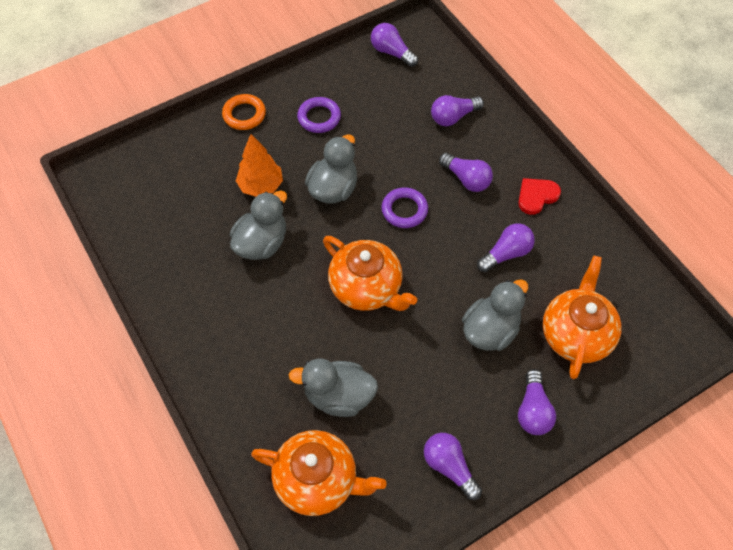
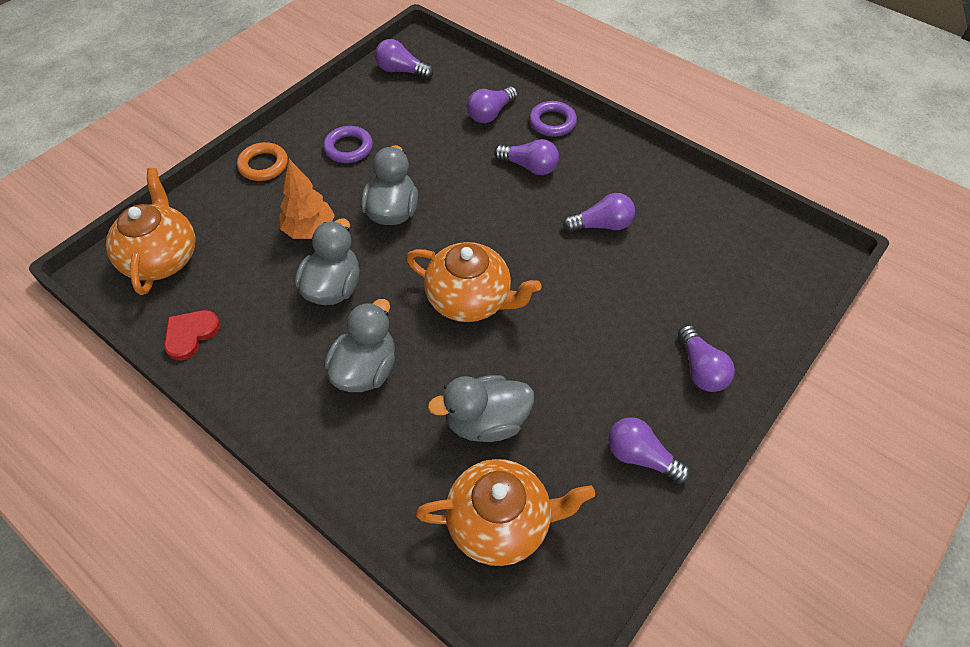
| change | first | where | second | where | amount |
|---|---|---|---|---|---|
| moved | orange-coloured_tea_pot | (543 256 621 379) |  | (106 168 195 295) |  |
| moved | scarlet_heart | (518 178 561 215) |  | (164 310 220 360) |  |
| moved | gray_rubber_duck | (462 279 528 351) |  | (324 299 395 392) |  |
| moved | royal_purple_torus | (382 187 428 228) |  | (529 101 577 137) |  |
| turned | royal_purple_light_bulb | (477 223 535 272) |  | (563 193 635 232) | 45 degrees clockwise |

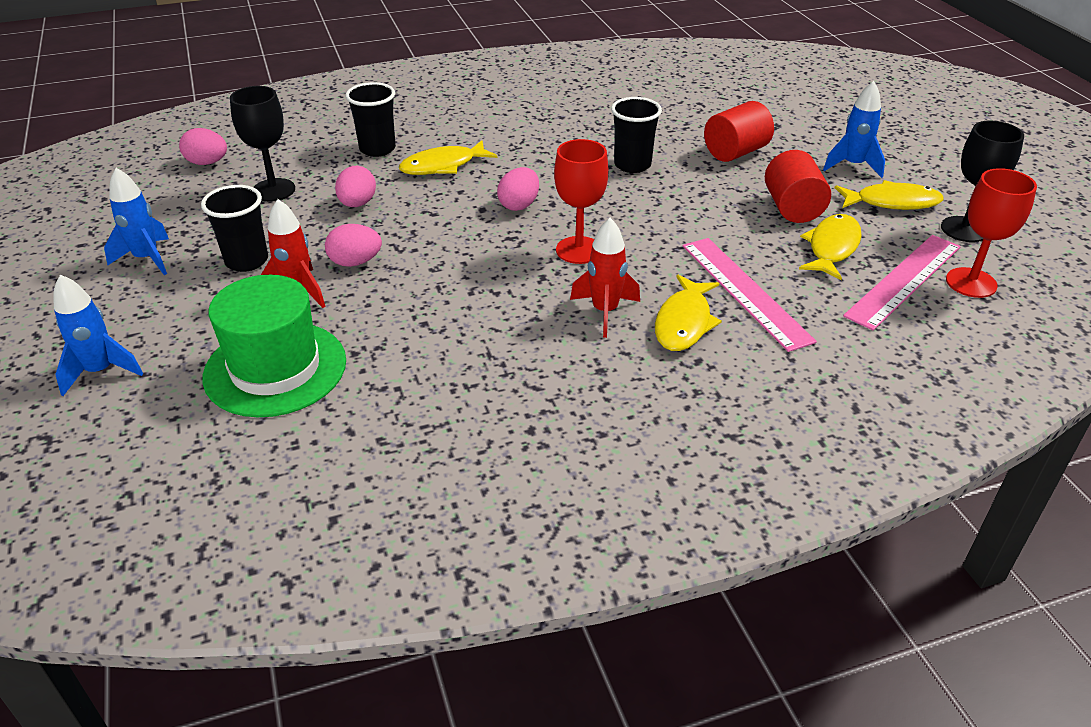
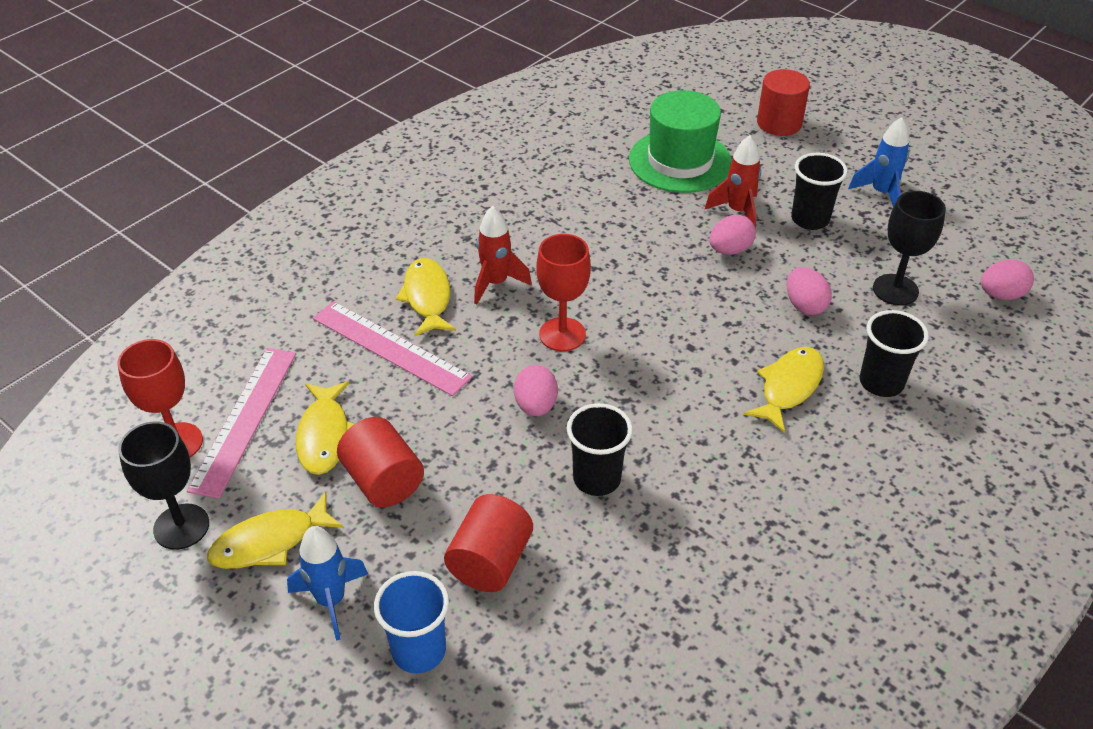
| change | first | where | second | where | amount |
|---|---|---|---|---|---|
| added |  |  | blue_tumbler | (374 571 449 673) |  |
| moved | rose-pink_egg_shape | (497 167 539 211) |  | (514 365 558 416) |  |
| replaced | blue_toy_rocket | (54 275 143 396) | scarlet_solid_cylinder | (757 69 810 136) |  |

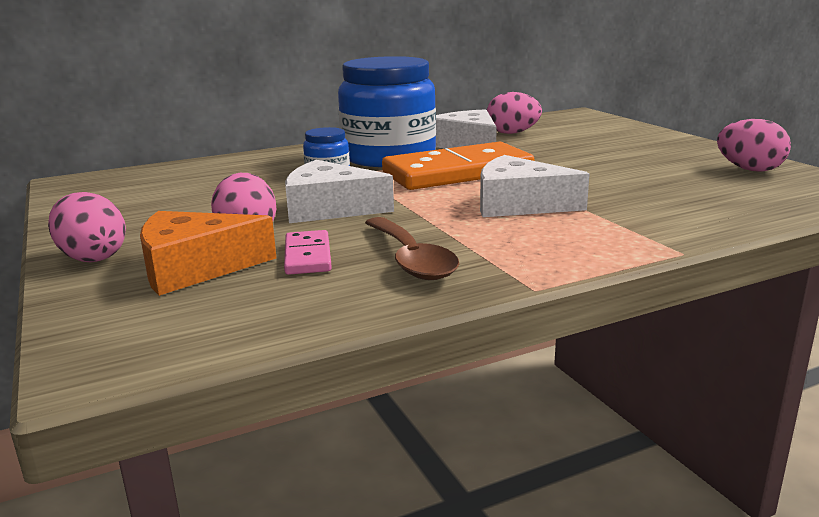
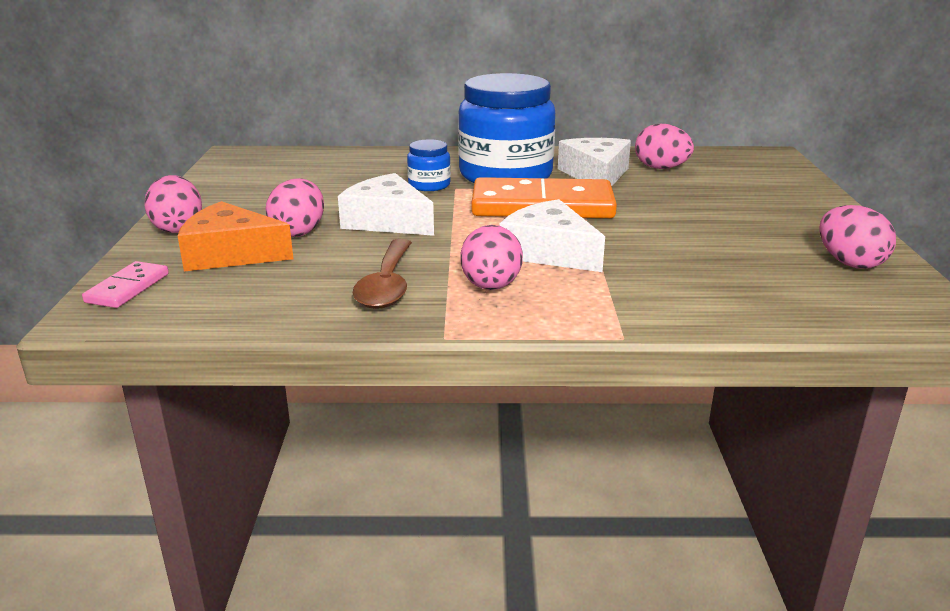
| change | first | where | second | where | amount |
|---|---|---|---|---|---|
| moved | rose-pink_domino | (284 230 332 275) |  | (82 261 169 308) |  |
| added |  |  | rose-pink_egg_shape | (460 225 523 290) |  |

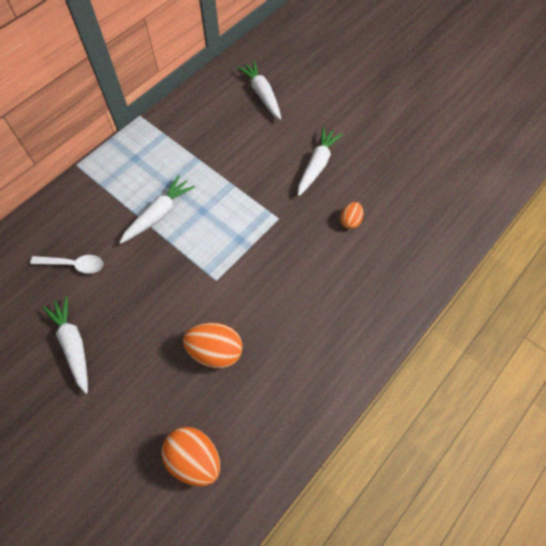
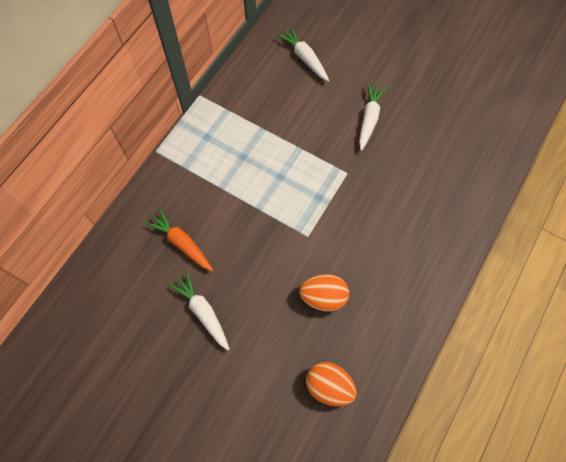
| change | first | where | second | where | amount |
|---|---|---|---|---|---|
| replaced | white_tablespoon | (30 255 103 274) | orange-coloured_root_vegetable | (145 209 213 271) |  |
| removed | white_root_vegetable | (120 175 195 243) |  |  |  |
| removed | orange-coloured_egg_shape | (340 202 363 229) |  |  |  |

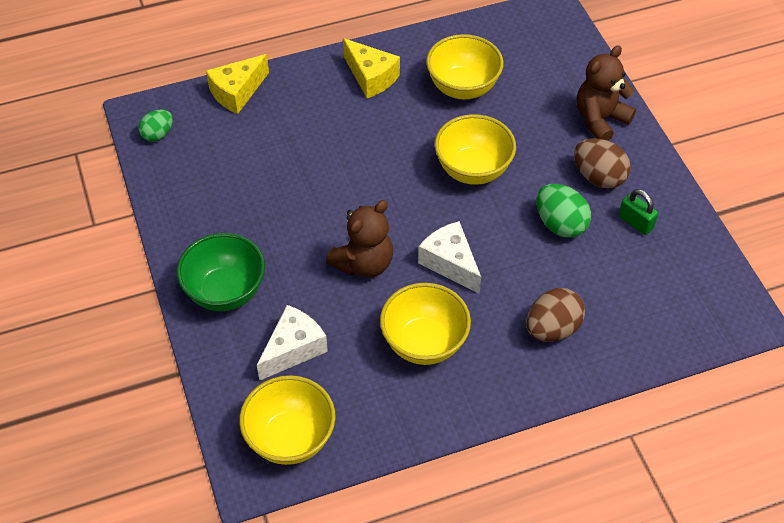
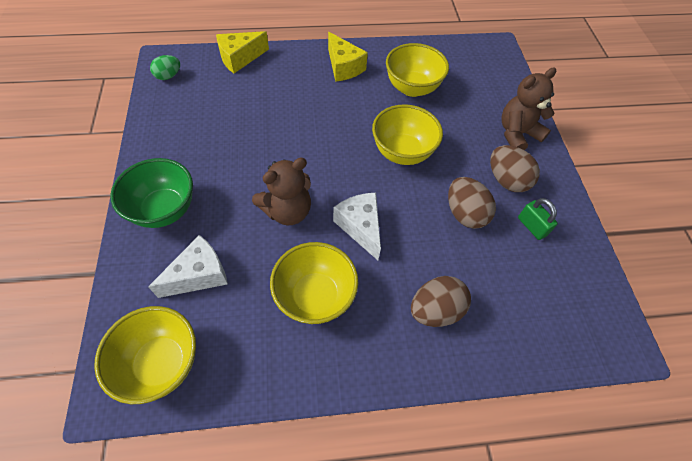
| change | first | where | second | where | amount |
|---|---|---|---|---|---|
| recoloured | emerald_egg_shape | (537 184 591 238) | dark_brown_egg_shape | (448 177 496 229) |  |

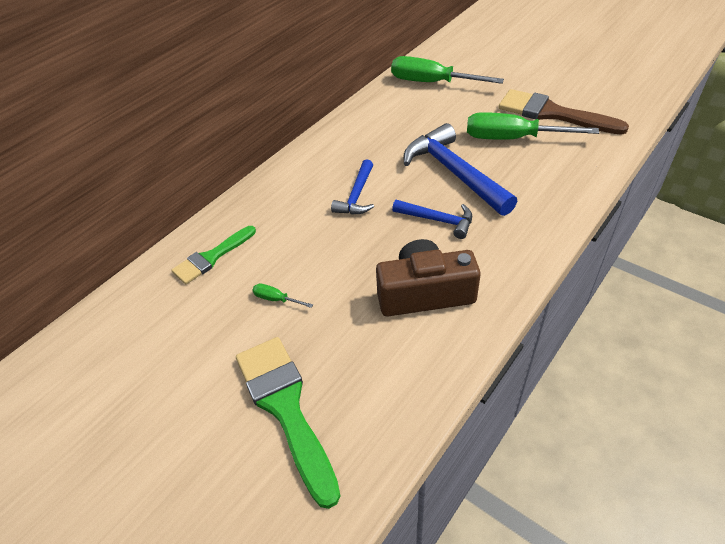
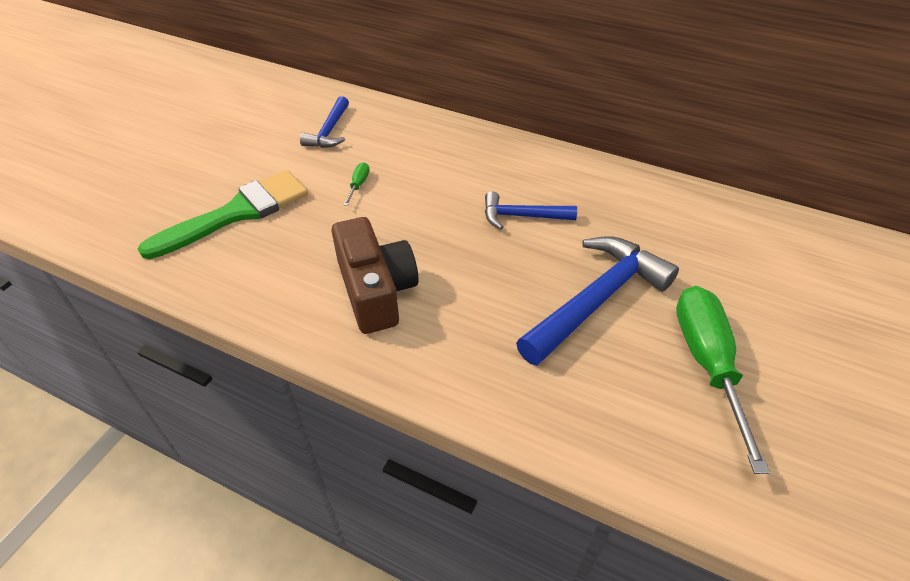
| change | first | where | second | where | amount |
|---|---|---|---|---|---|
| moved | blue_carpenter's_hammer | (392 200 472 239) |  | (300 96 349 148) |  |
| removed | emerald_paint_brush | (172 226 256 284) |  |  |  |
| removed | emerald_screwdriver | (391 56 504 84) |  |  |  |
| removed | dark_brown_paint_brush | (498 89 629 135) |  |  |  |

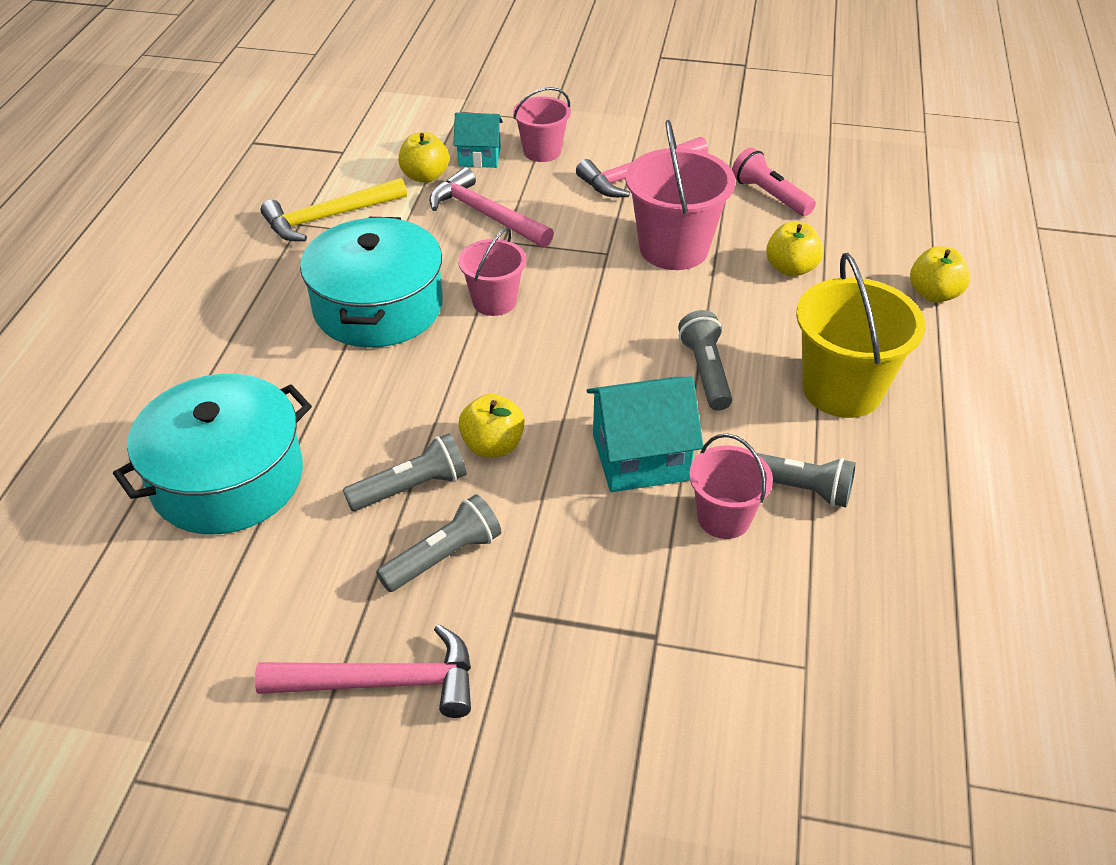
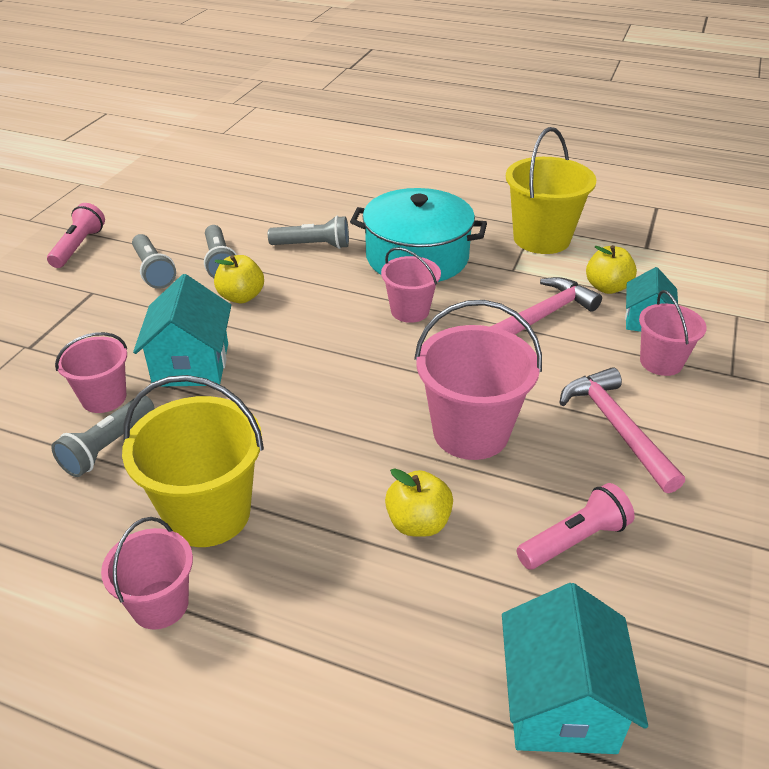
| change | first | where | second | where | amount |
|---|---|---|---|---|---|
| replaced | rose-pink_carpenter's_hammer | (255 624 471 718) | rose-pink_pocket_torch | (47 203 105 268) |  |
| added |  |  | rose-pink_pail | (101 517 193 630) |  |
| moved | gray_pocket_torch | (678 310 732 411) |  | (268 216 349 249) |  |
| added |  |  | teal_toy_house | (502 583 648 754) |  |
| replaced | golden_carpenter's_hammer | (260 178 407 241) | golden_pail | (506 127 596 254) |  |
| removed | teal_cooking_pot | (113 374 312 534) |  |  |  |
| removed | golden_apple | (910 246 971 303) |  |  |  |

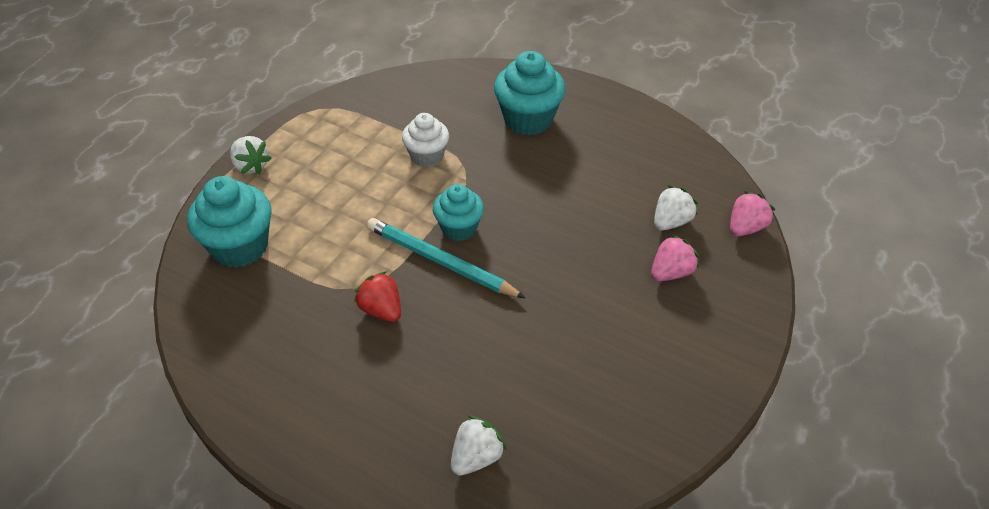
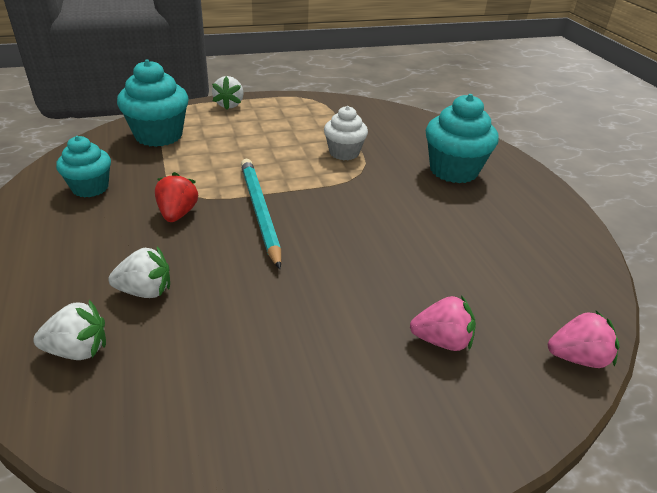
| change | first | where | second | where | amount |
|---|---|---|---|---|---|
| moved | teal_cupcake | (433 184 484 241) |  | (56 136 111 197) |  |
| moved | white_berry | (654 185 698 230) |  | (108 247 170 298) |  |

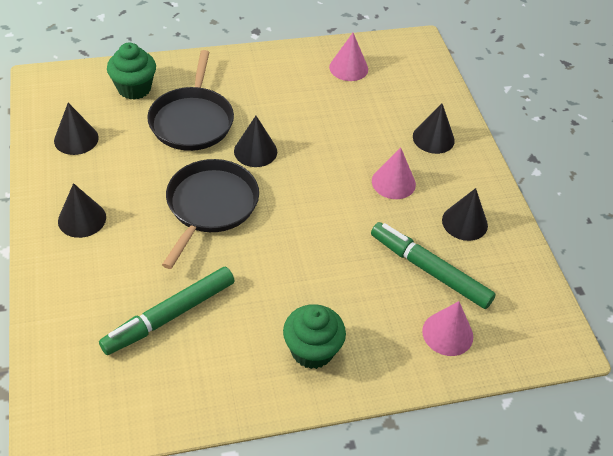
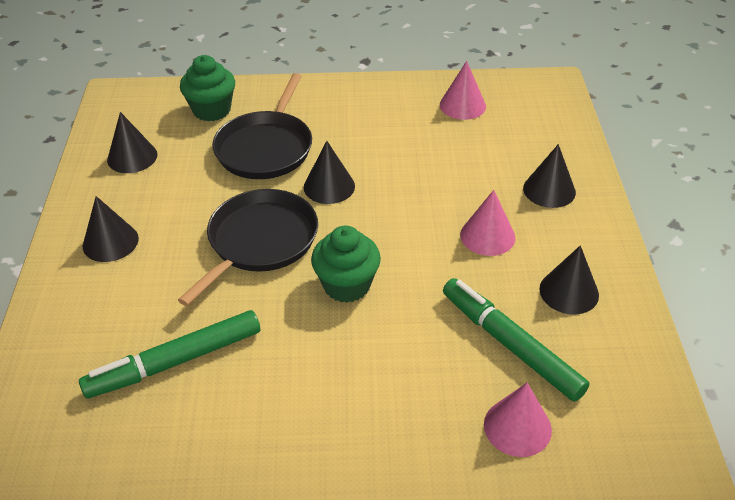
| change | first | where | second | where | amount |
|---|---|---|---|---|---|
| moved | emerald_cupcake | (283 304 346 369) |  | (311 226 381 303) |  |

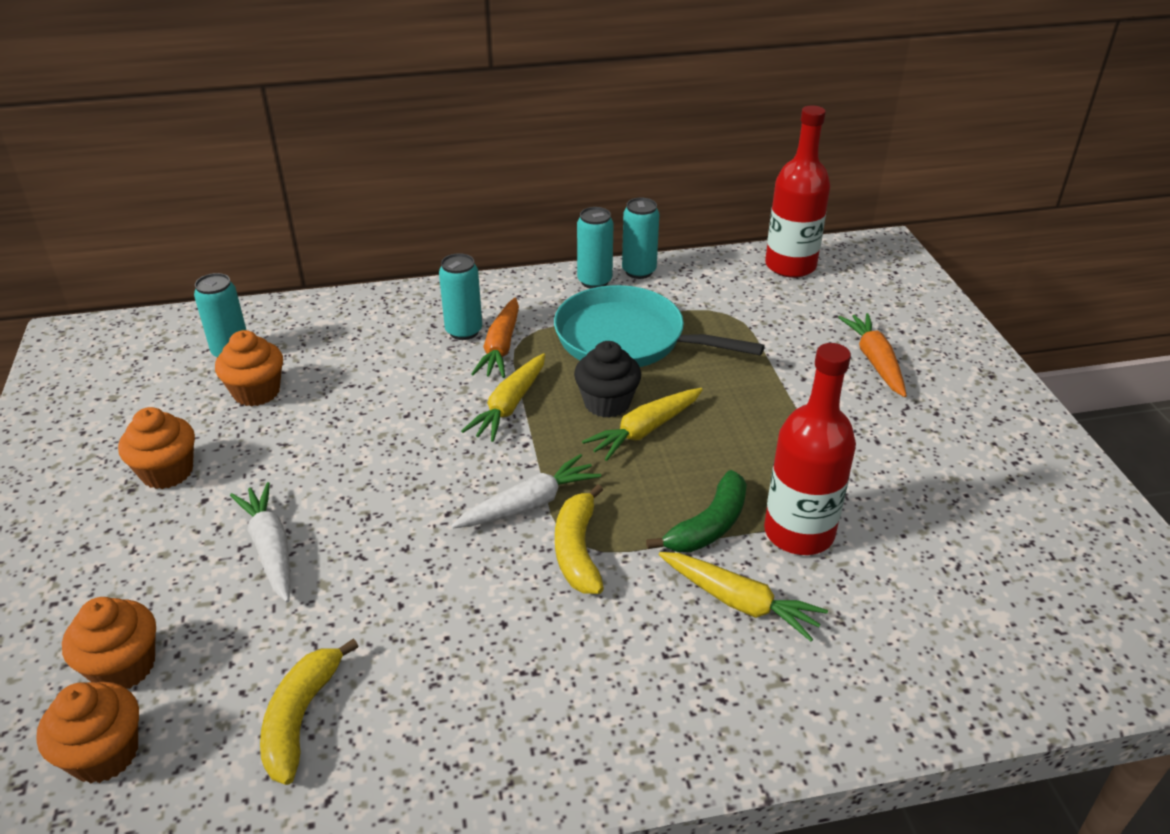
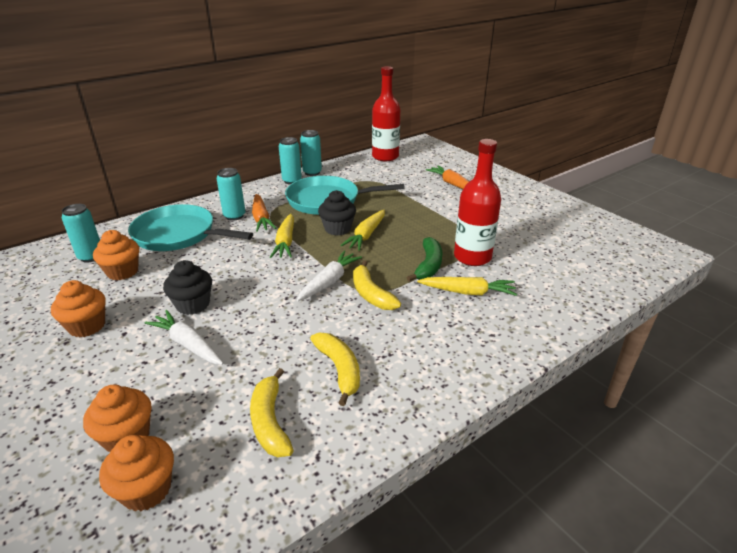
| change | first | where | second | where | amount |
|---|---|---|---|---|---|
| added |  |  | teal_frying_pan | (128 204 253 251) |  |
| added |  |  | ebony_cupcake | (163 260 212 315) |  |
| added |  |  | golden_banana_fruit | (310 333 360 406) |  |

